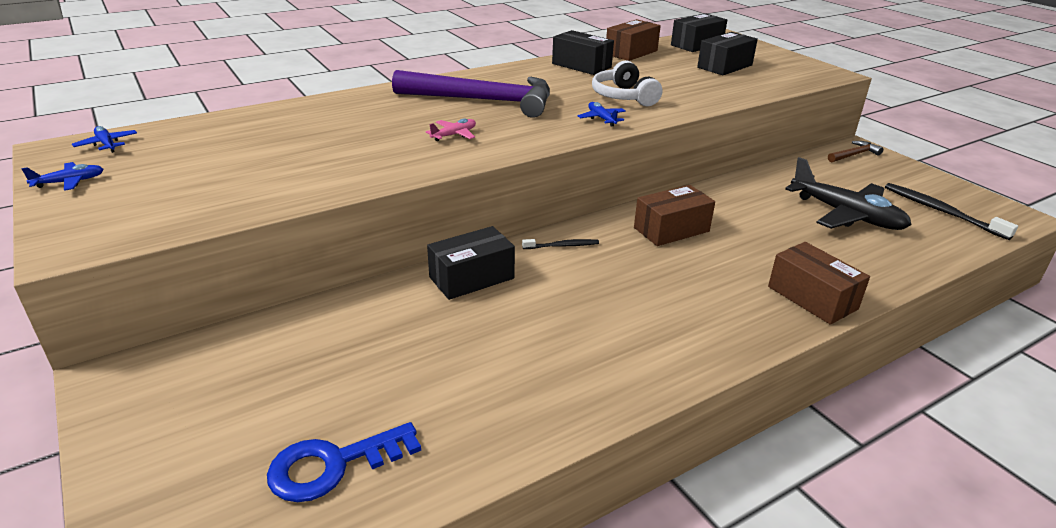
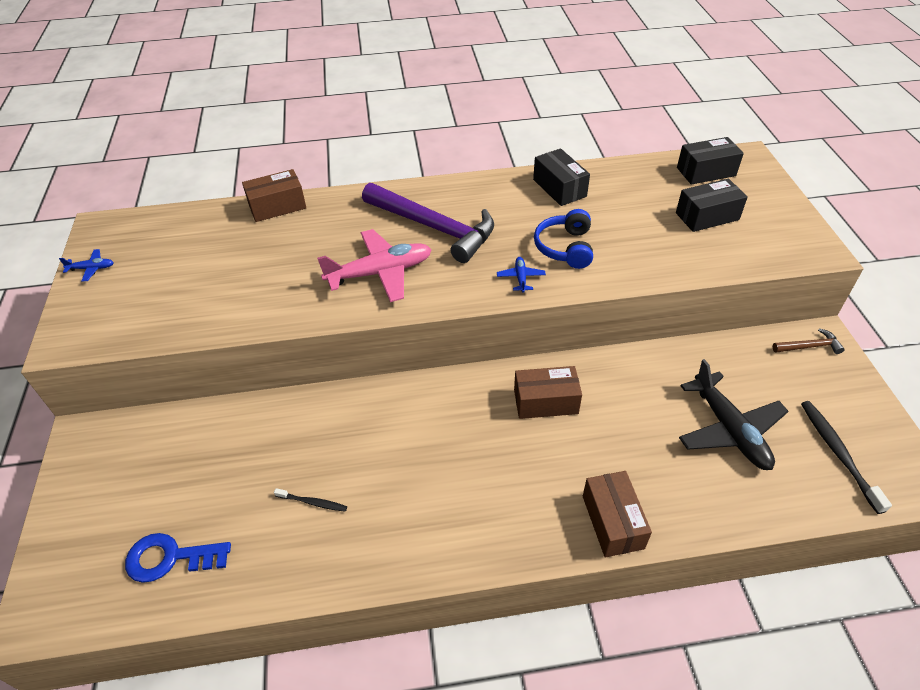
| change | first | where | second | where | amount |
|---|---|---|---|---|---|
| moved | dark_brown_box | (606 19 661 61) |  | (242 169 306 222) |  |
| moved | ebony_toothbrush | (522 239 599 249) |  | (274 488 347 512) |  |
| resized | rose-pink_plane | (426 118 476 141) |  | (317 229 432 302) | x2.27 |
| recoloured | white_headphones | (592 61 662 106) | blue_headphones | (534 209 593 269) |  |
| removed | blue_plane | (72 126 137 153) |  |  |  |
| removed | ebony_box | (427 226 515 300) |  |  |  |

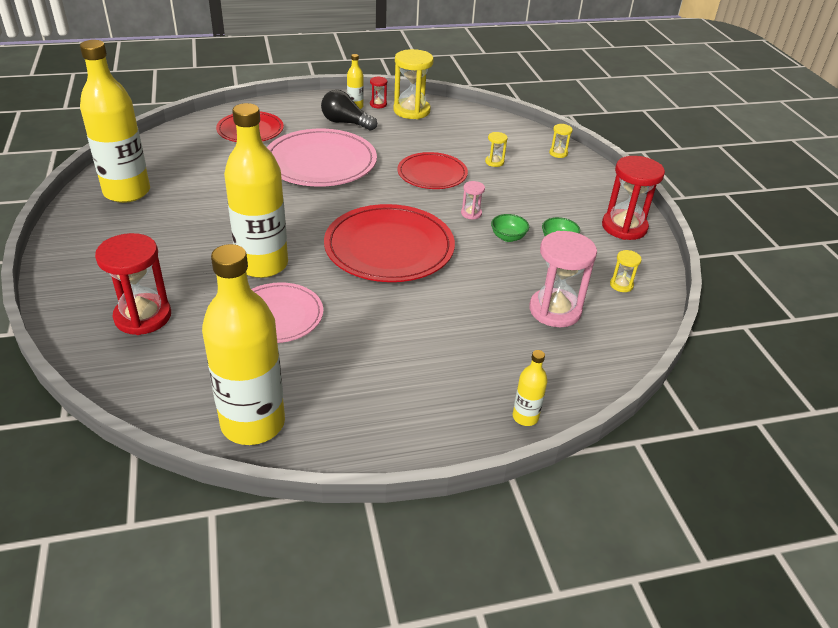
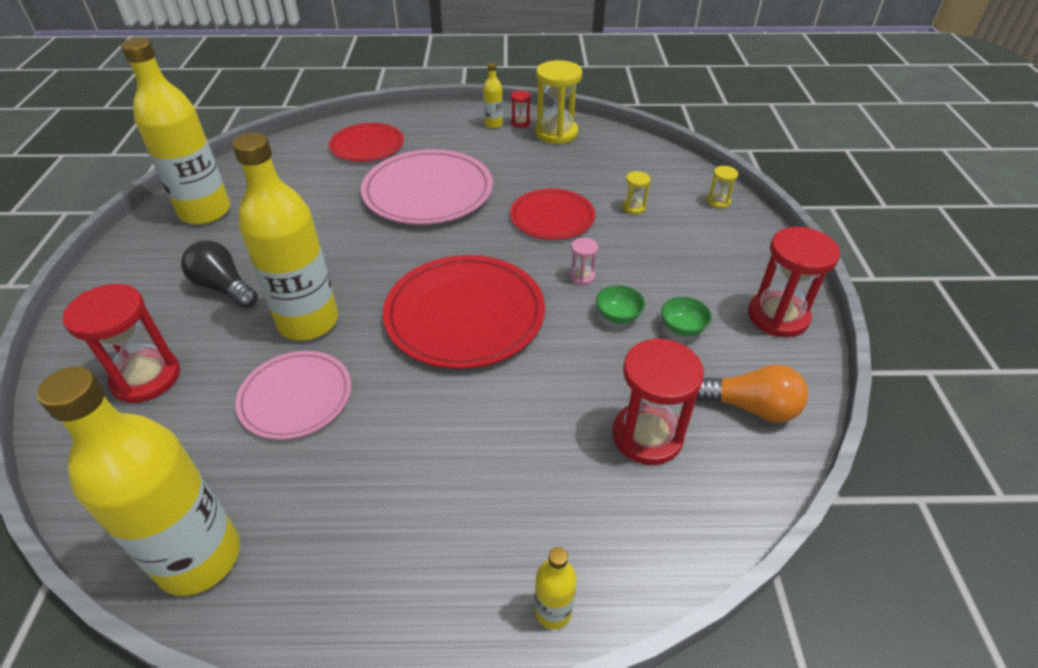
| change | first | where | second | where | amount |
|---|---|---|---|---|---|
| moved | ebony_light_bulb | (321 90 377 131) |  | (181 240 258 308) |  |
| recoloured | rose-pink_sandglass | (529 231 597 327) | scarlet_sandglass | (612 338 704 465) |  |
| replaced | golden_sandglass | (610 250 642 292) | orange-coloured_light_bulb | (696 365 808 422) |  |

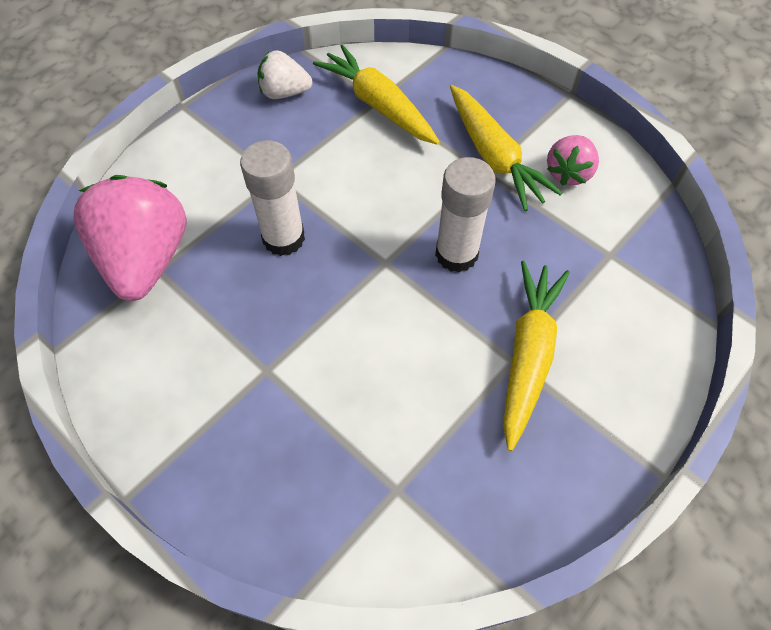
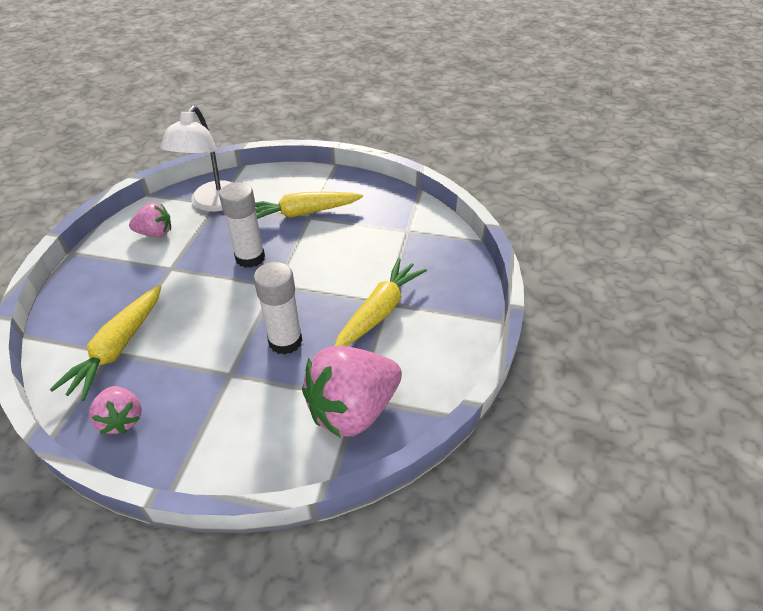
| change | first | where | second | where | amount |
|---|---|---|---|---|---|
| recoloured | white_berry | (257 50 312 99) | rose-pink_berry | (89 386 142 434) |  |
| added |  |  | white_lamp | (160 106 232 212) |  |
| moved | golden_root_vegetable | (450 85 562 211) |  | (335 258 427 346) |  |

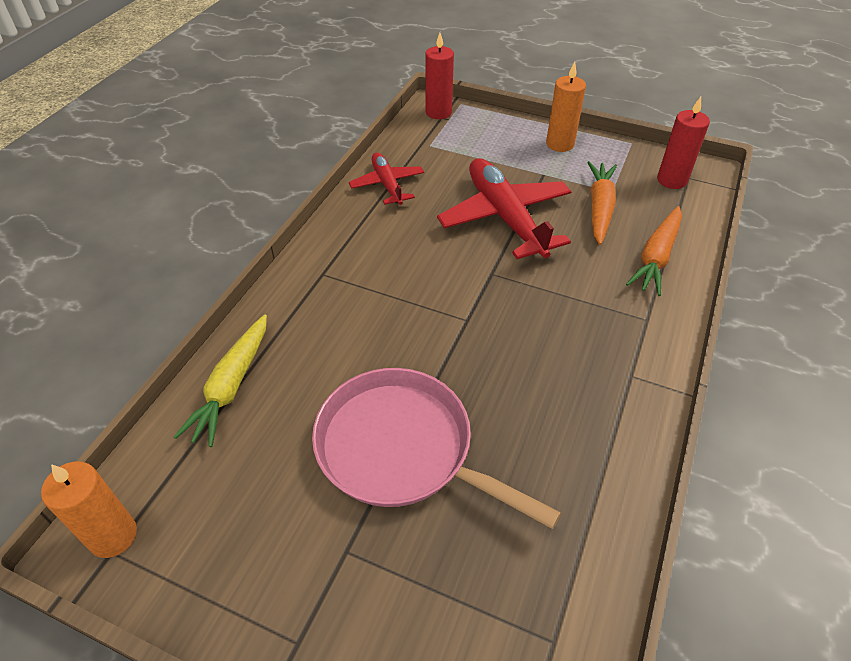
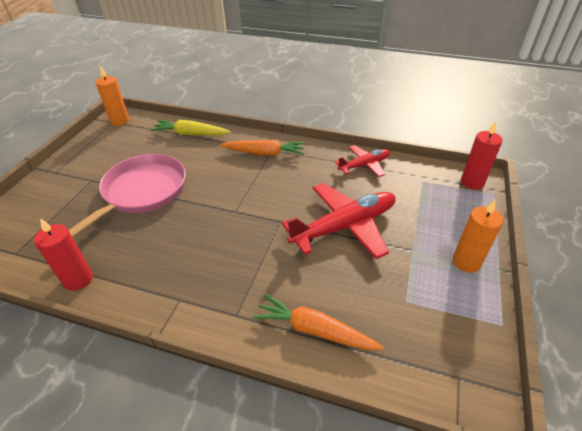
| change | first | where | second | where | amount |
|---|---|---|---|---|---|
| moved | scarlet_pillar_candle | (657 97 710 189) |  | (34 218 93 291) |  |
| moved | orange-coloured_root_vegetable | (587 161 617 245) |  | (220 140 305 156) |  |

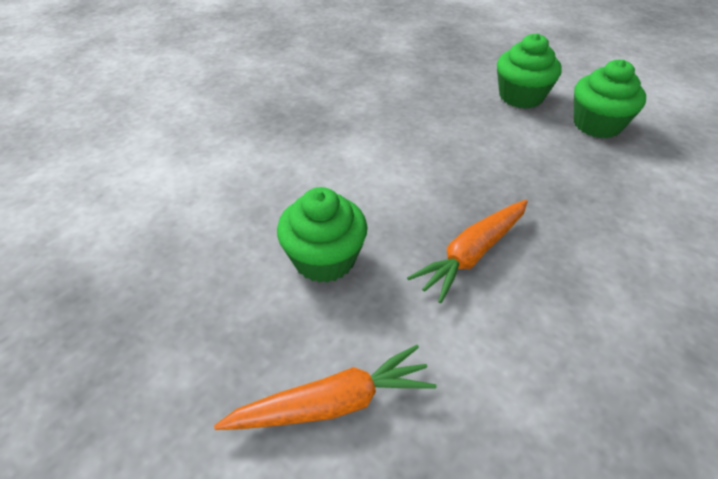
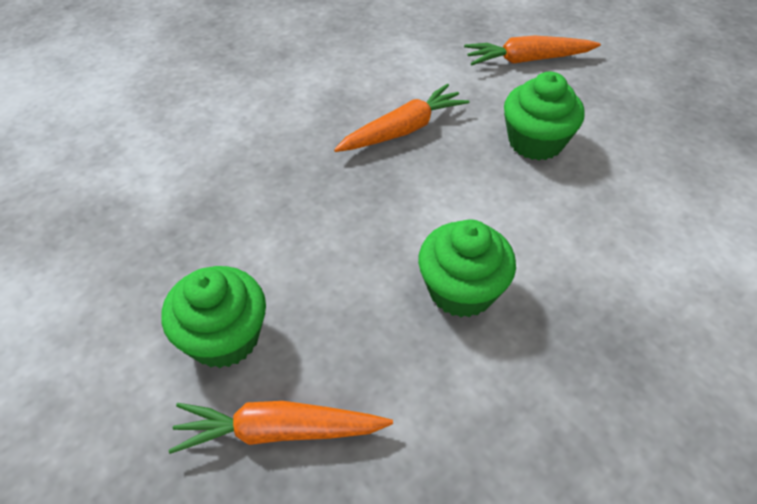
| change | first | where | second | where | amount |
|---|---|---|---|---|---|
| added |  |  | orange-coloured_root_vegetable | (168 401 393 454) |  |
| moved | emerald_cupcake | (574 60 646 138) |  | (418 219 516 317) |  |

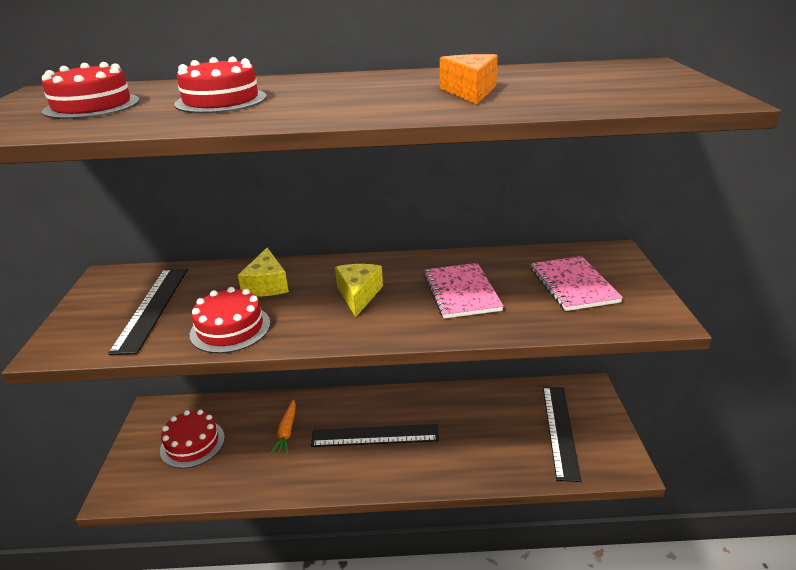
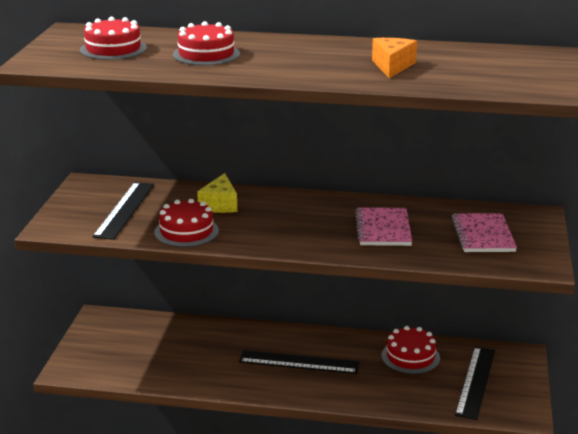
| change | first | where | second | where | amount |
|---|---|---|---|---|---|
| moved | scarlet_layer_cake | (160 410 225 469) |  | (382 326 440 374) |  |
| removed | orange-coloured_root_vegetable | (270 399 296 455) |  |  |  |
| removed | golden_piece_of_cheese | (335 264 383 317) |  |  |  |

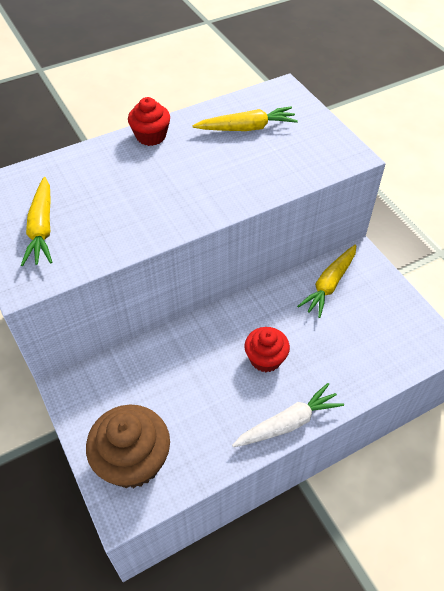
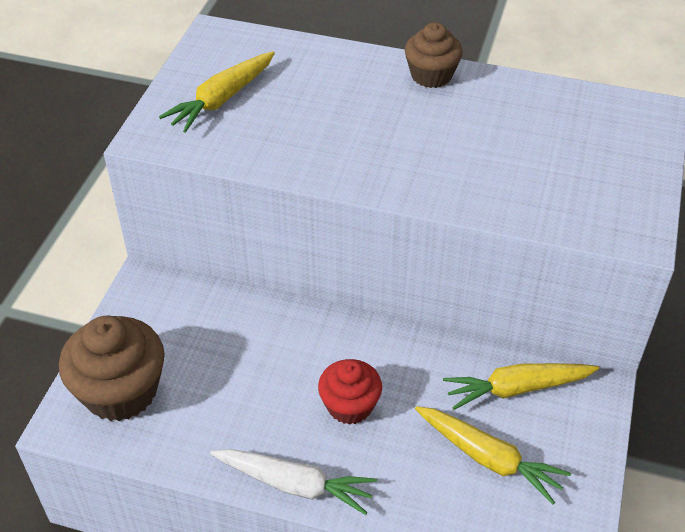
| change | first | where | second | where | amount |
|---|---|---|---|---|---|
| recoloured | scarlet_cupcake | (128 97 170 146) | dark_brown_cupcake | (405 22 463 88) |  |
| moved | golden_root_vegetable | (192 106 298 131) |  | (415 406 571 504) |  |

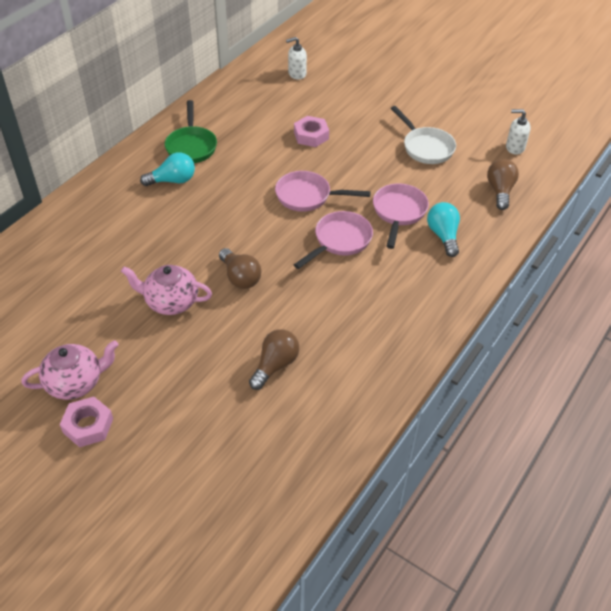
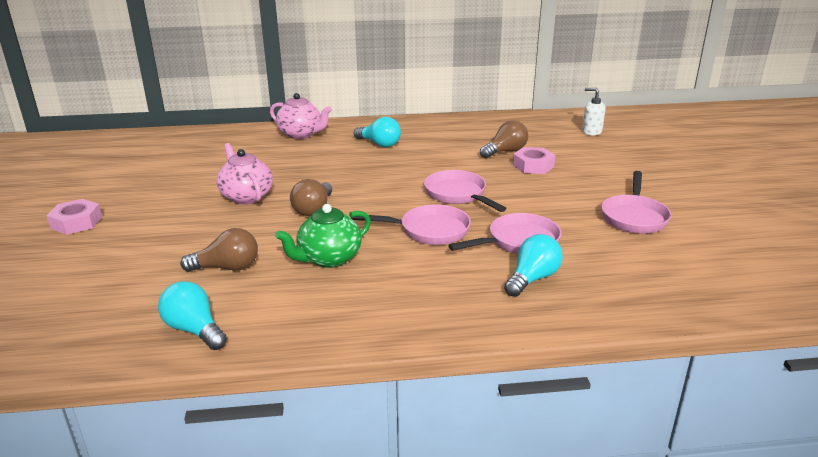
| change | first | where | second | where | amount |
|---|---|---|---|---|---|
| added |  |  | teal_light_bulb | (158 281 227 350) |  |
| moved | rose-pink_tea_pot | (21 340 119 400) |  | (270 93 332 139) |  |
| added |  |  | emerald_tea_pot | (275 204 371 268) |  |
| moved | dark_brown_light_bulb | (487 159 519 210) |  | (480 120 528 158) |  |
| recoloured | white_frying_pan | (390 106 456 164) | rose-pink_frying_pan | (601 171 671 234) |  |
| removed | emerald_frying_pan | (165 100 217 163) |  |  |  |
| removed | white_soap_pump | (506 109 531 155) |  |  |  |

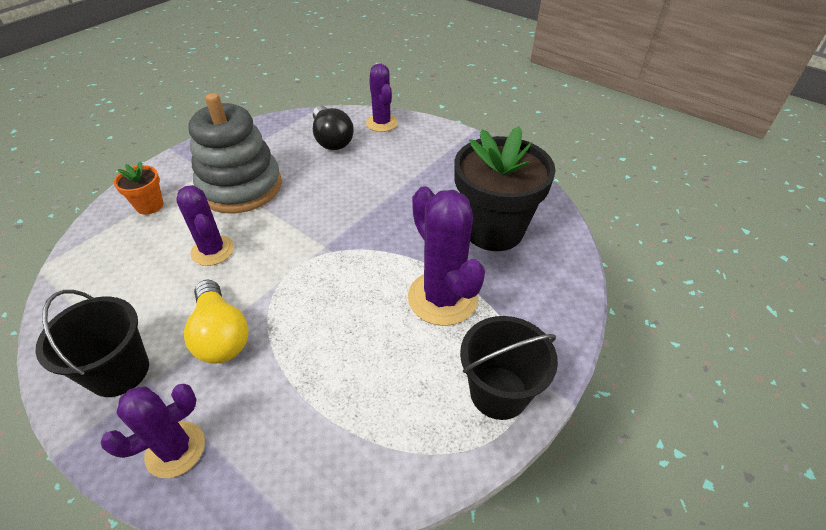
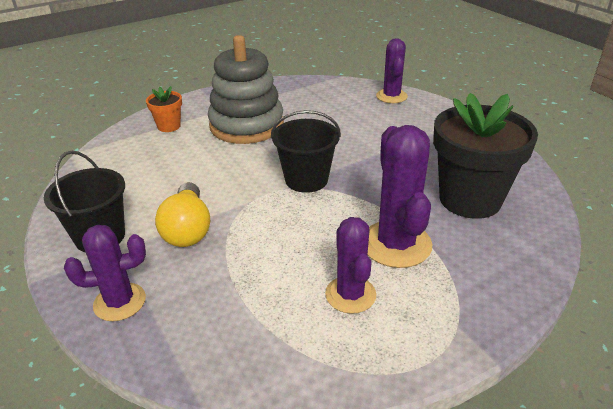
| change | first | where | second | where | amount |
|---|---|---|---|---|---|
| moved | ebony_pail | (460 316 558 420) |  | (271 110 341 193) |  |
| moved | royal_purple_cactus | (176 185 234 266) |  | (325 217 376 314) |  |
| removed | ebony_light_bulb | (313 106 354 150) |  |  |  |

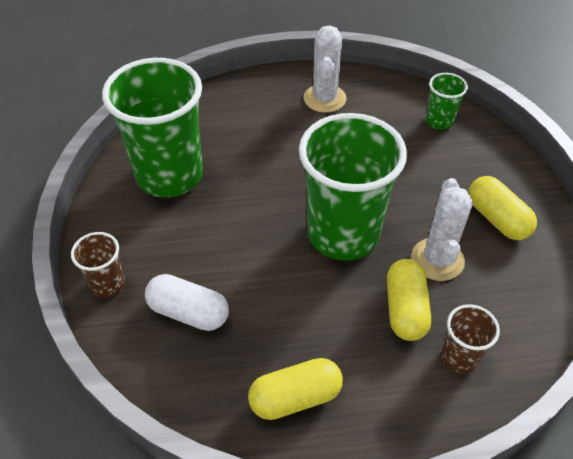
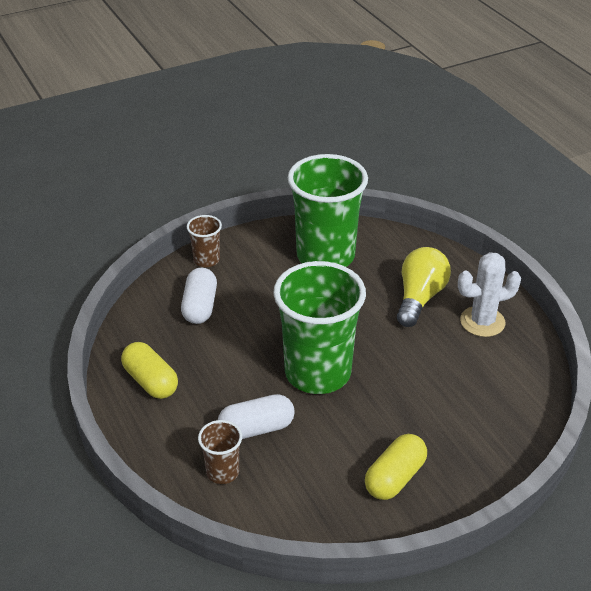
| change | first | where | second | where | amount |
|---|---|---|---|---|---|
| recoloured | golden_capsule | (387 259 431 341) | white_capsule | (218 394 295 439) |  |
| added |  |  | golden_light_bulb | (397 247 451 327) |  |
| removed | white_cactus | (411 178 473 281) |  |  |  |
| removed | emerald_tumbler | (426 73 468 130) |  |  |  |

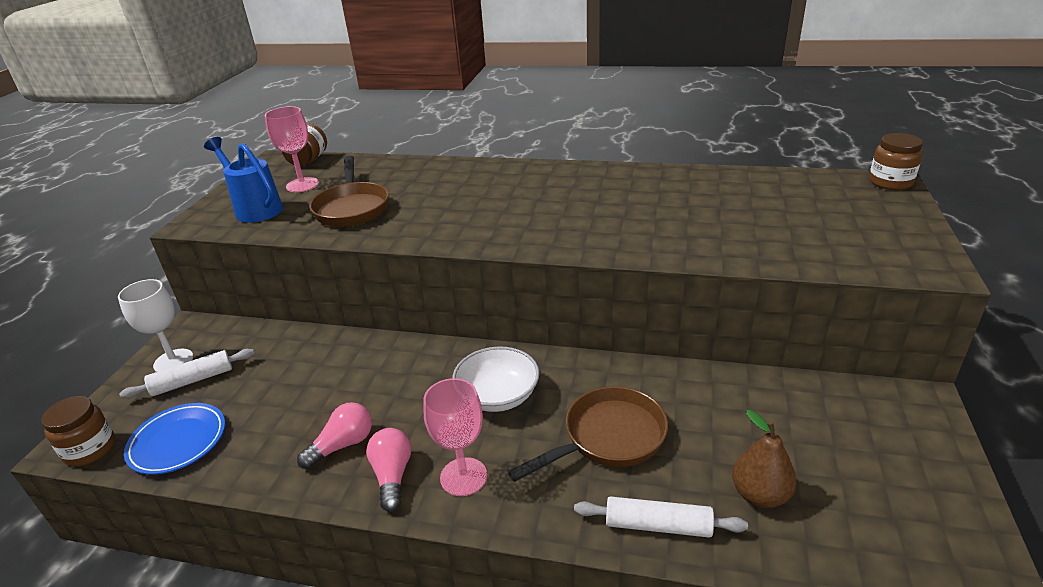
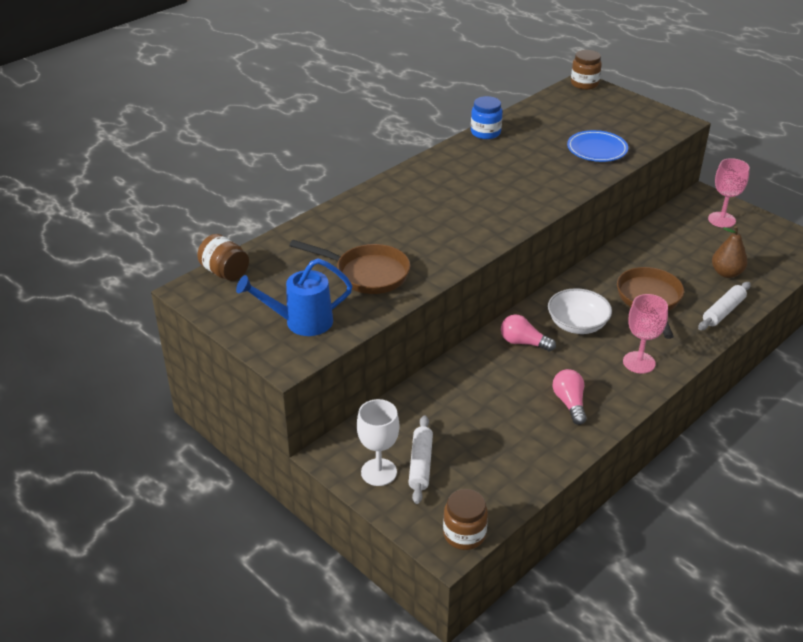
| change | first | where | second | where | amount |
|---|---|---|---|---|---|
| added |  |  | blue_preserve_jar | (471 96 503 139) |  |
| moved | rose-pink_light_bulb | (366 428 411 512) |  | (501 314 556 351) |  |
| moved | blue_dinner_plate | (124 403 225 475) |  | (567 130 628 162) |  |
| moved | rose-pink_goblet | (265 106 319 192) |  | (708 158 750 228) |  |

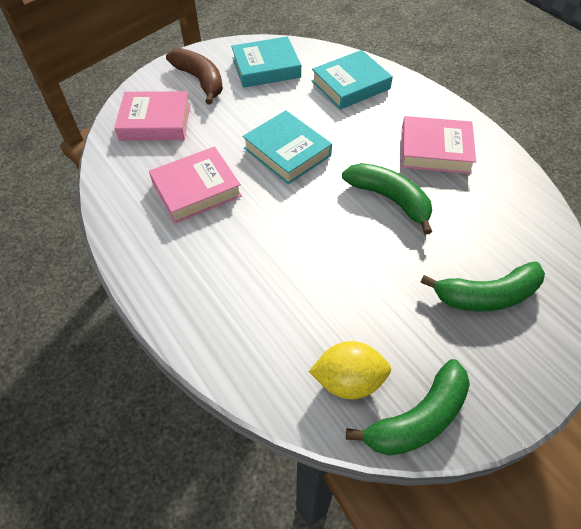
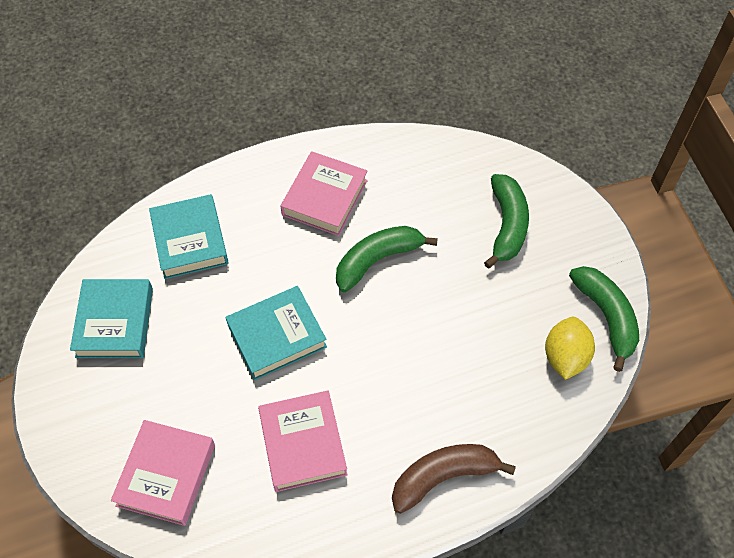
| change | first | where | second | where | amount |
|---|---|---|---|---|---|
| moved | dark_brown_banana_fruit | (166 48 223 105) |  | (392 444 516 514) |  |

